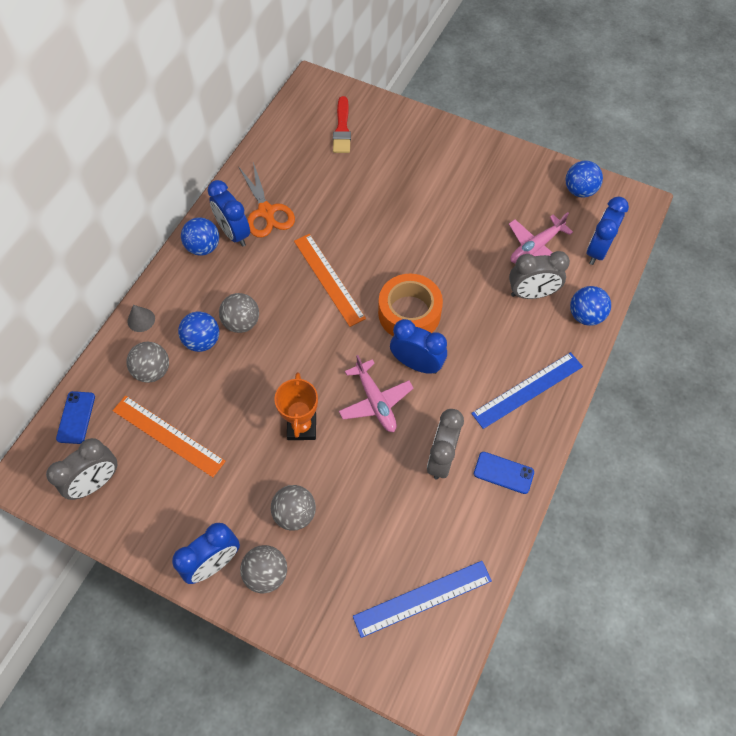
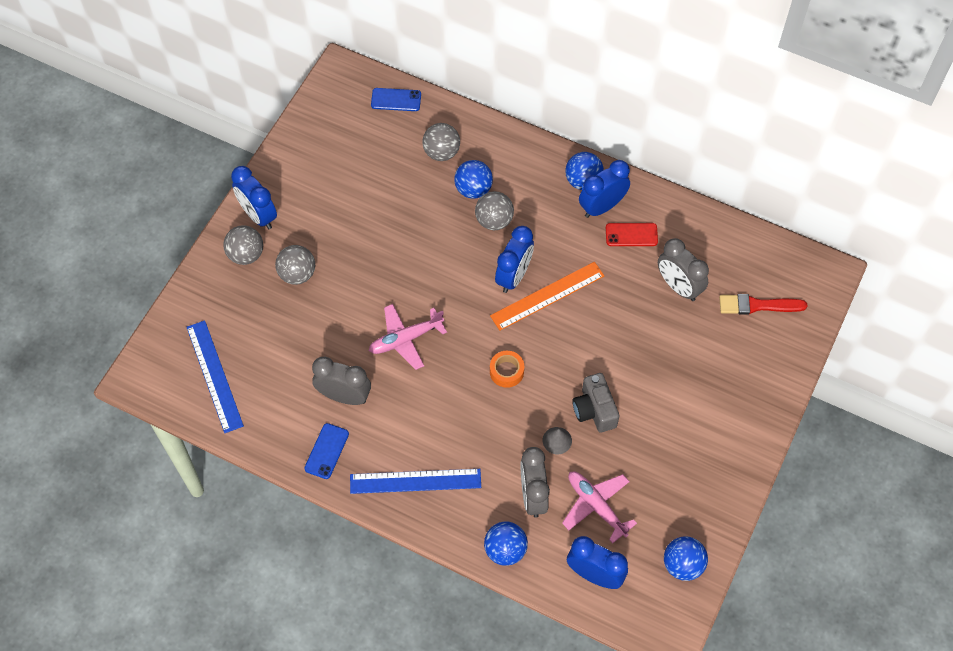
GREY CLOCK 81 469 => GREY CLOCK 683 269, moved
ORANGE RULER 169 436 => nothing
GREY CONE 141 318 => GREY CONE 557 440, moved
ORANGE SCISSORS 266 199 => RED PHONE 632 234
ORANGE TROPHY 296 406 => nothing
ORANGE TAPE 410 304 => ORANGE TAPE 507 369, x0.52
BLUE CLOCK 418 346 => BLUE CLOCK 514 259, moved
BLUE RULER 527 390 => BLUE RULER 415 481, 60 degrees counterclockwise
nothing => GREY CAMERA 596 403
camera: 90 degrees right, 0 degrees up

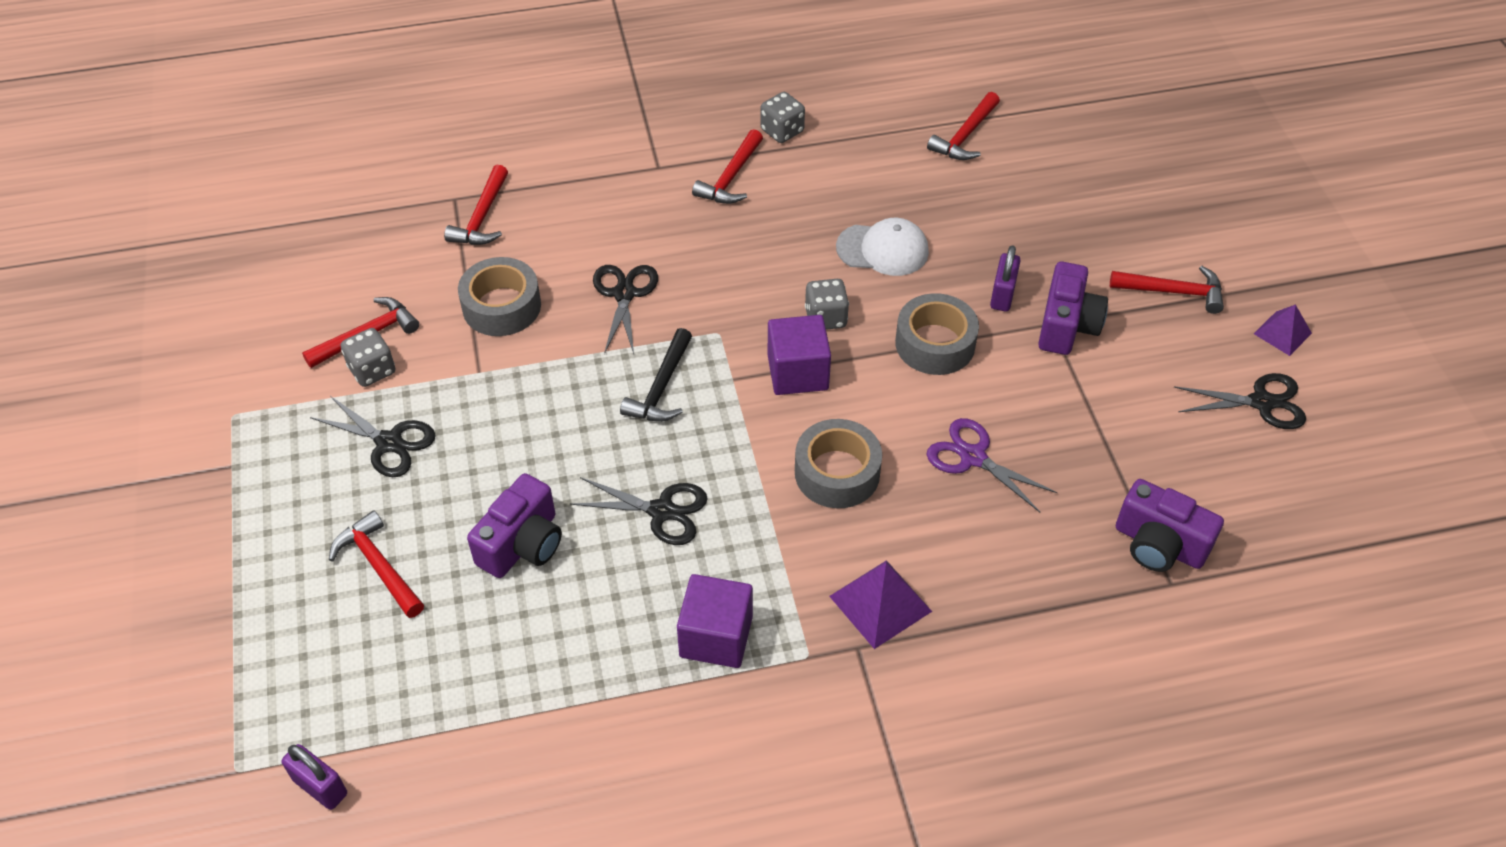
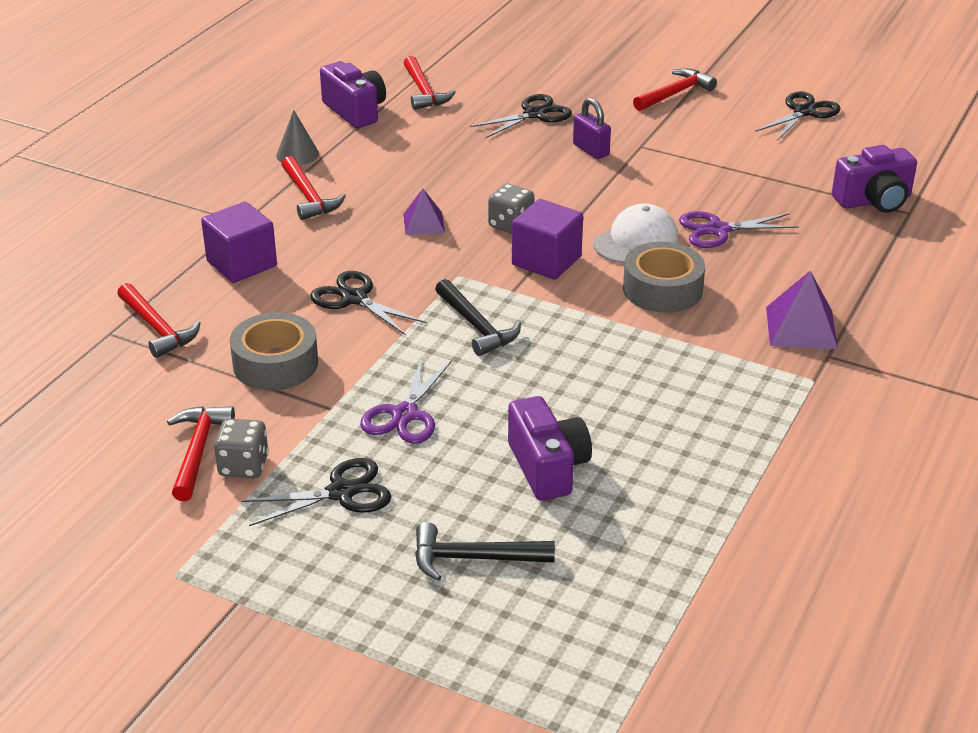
PURPLE PADLOCK 314 777 => nothing
RED HAMMER 376 564 => BLACK HAMMER 485 551
BLACK SCISSORS 639 511 => BLACK SCISSORS 521 116, moved
PURPLE CUBE 715 621 => PURPLE CUBE 239 242, moved
GREY DICE 782 117 => GREY CONE 297 137
WHITE CAP 882 247 => WHITE CAP 635 233, moved
GREY TAPE 937 334 => nothing
PURPLE CAMERA 1073 308 => PURPLE CAMERA 353 94, moved
PURPLE PYRAMID 1283 330 => PURPLE PYRAMID 424 212, moved
nothing => PURPLE SCISSORS 405 400
camera: 50 degrees left, 15 degrees down

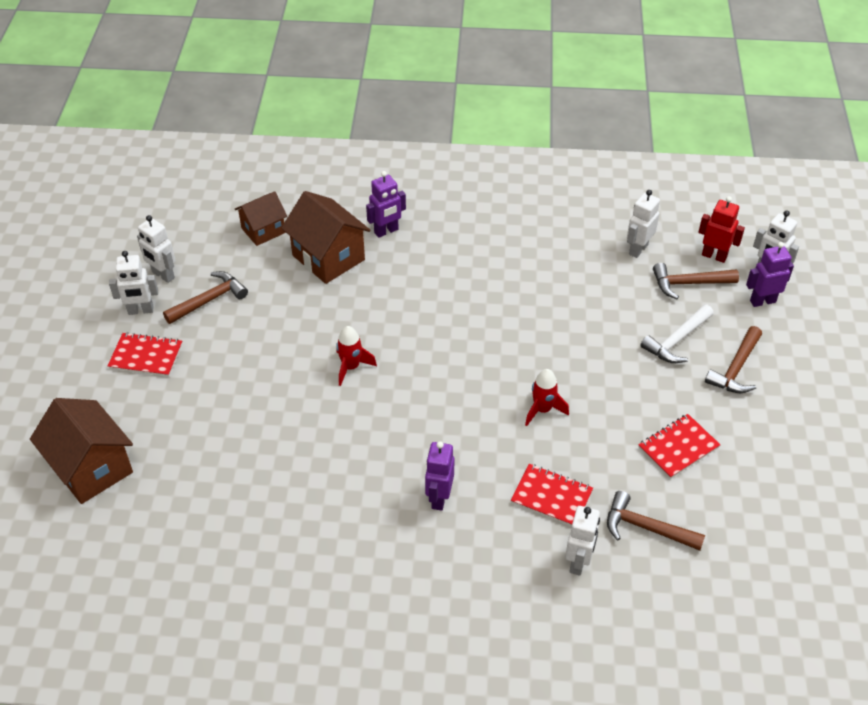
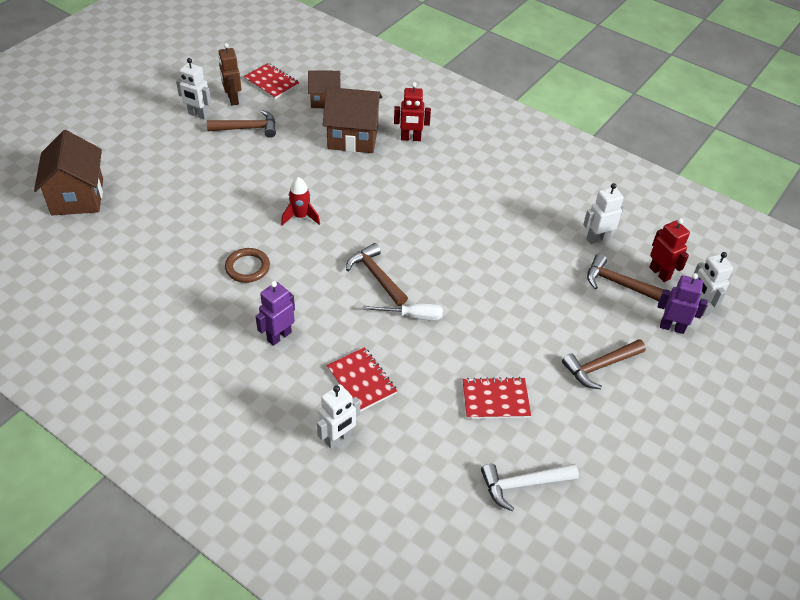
RED NOTEBOOK 145 354 => RED NOTEBOOK 271 81, moved
WHITE ROBOT 156 249 => BROWN ROBOT 229 74
BROWN HOUSE 325 237 => BROWN HOUSE 352 120, 75 degrees counterclockwise
PURPLE ROBOT 386 204 => RED ROBOT 412 111
RED ROCKET 547 397 => WHITE SCREWDRIVER 403 311
BROWN HAMMER 656 521 => BROWN HAMMER 377 274, moved
WHITE HAMMER 677 333 => WHITE HAMMER 530 487, moved
nothing => BROWN RING 247 265
camera: 30 degrees right, 0 degrees up

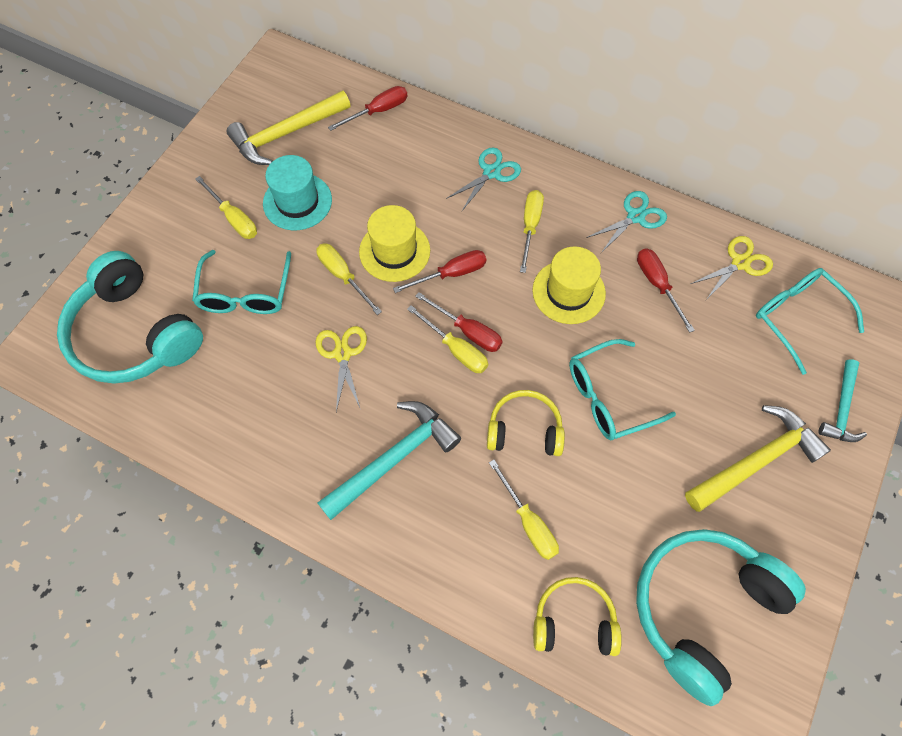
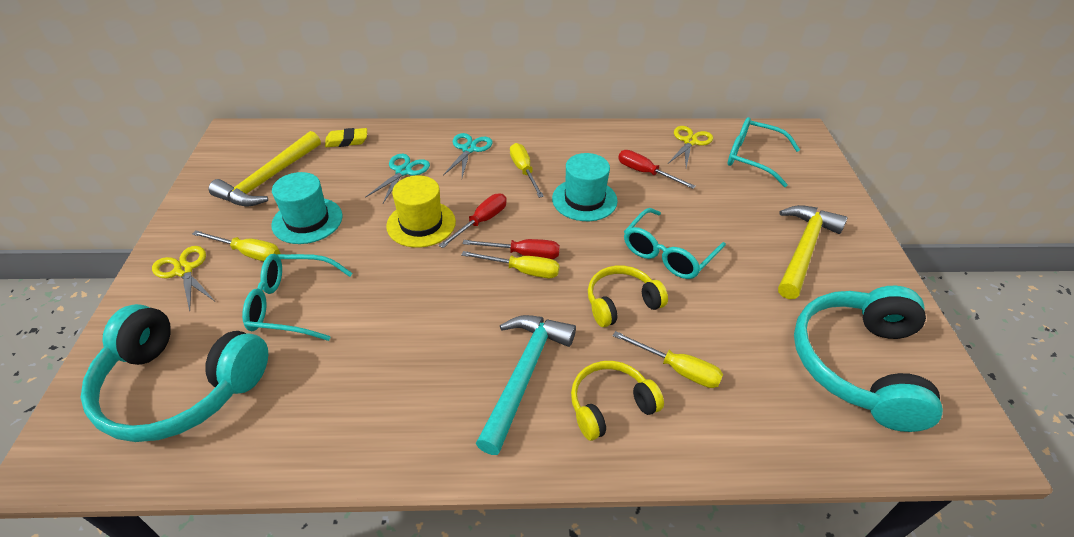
TURQUOISE GLASSES 241 282 => TURQUOISE GLASSES 297 297, 120 degrees clockwise
YELLOW SCISSORS 341 369 => YELLOW SCISSORS 183 279, moved
YELLOW SCREWDRIVER 349 279 => nothing
RED SCREWDRIVER 367 108 => YELLOW ERASER 346 137
YELLOW HAT 569 285 => TURQUOISE HAT 585 187
YELLOW HEADPHONES 577 616 => YELLOW HEADPHONES 617 401, moved
TURQUOISE SCISSORS 626 222 => TURQUOISE SCISSORS 397 178, moved
TURQUOISE HAMMER 843 400 => nothing
camera: 30 degrees left, 20 degrees down

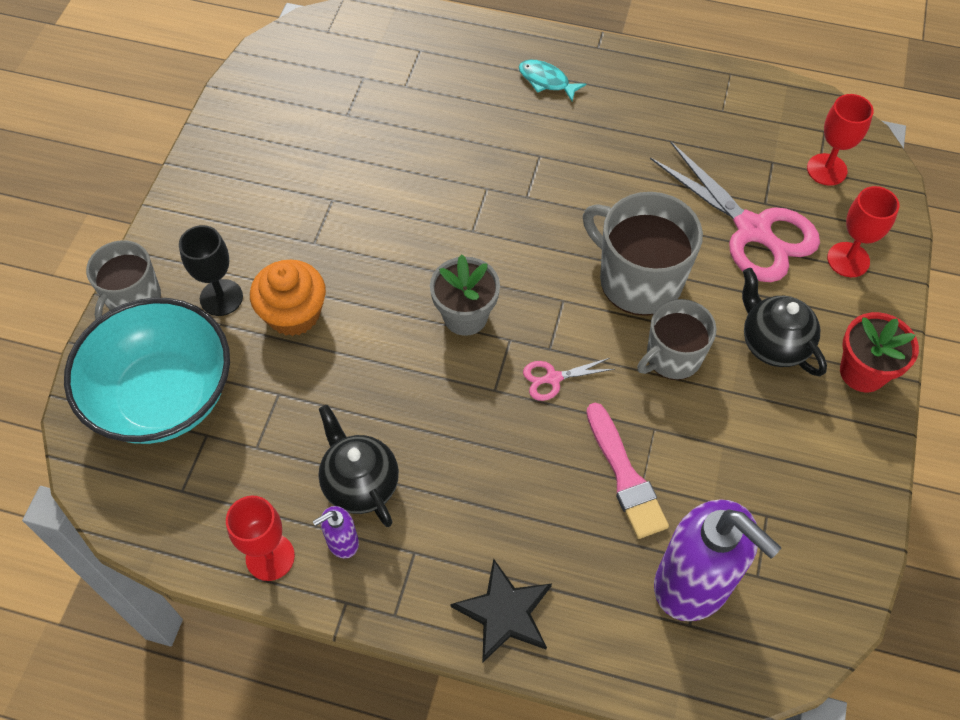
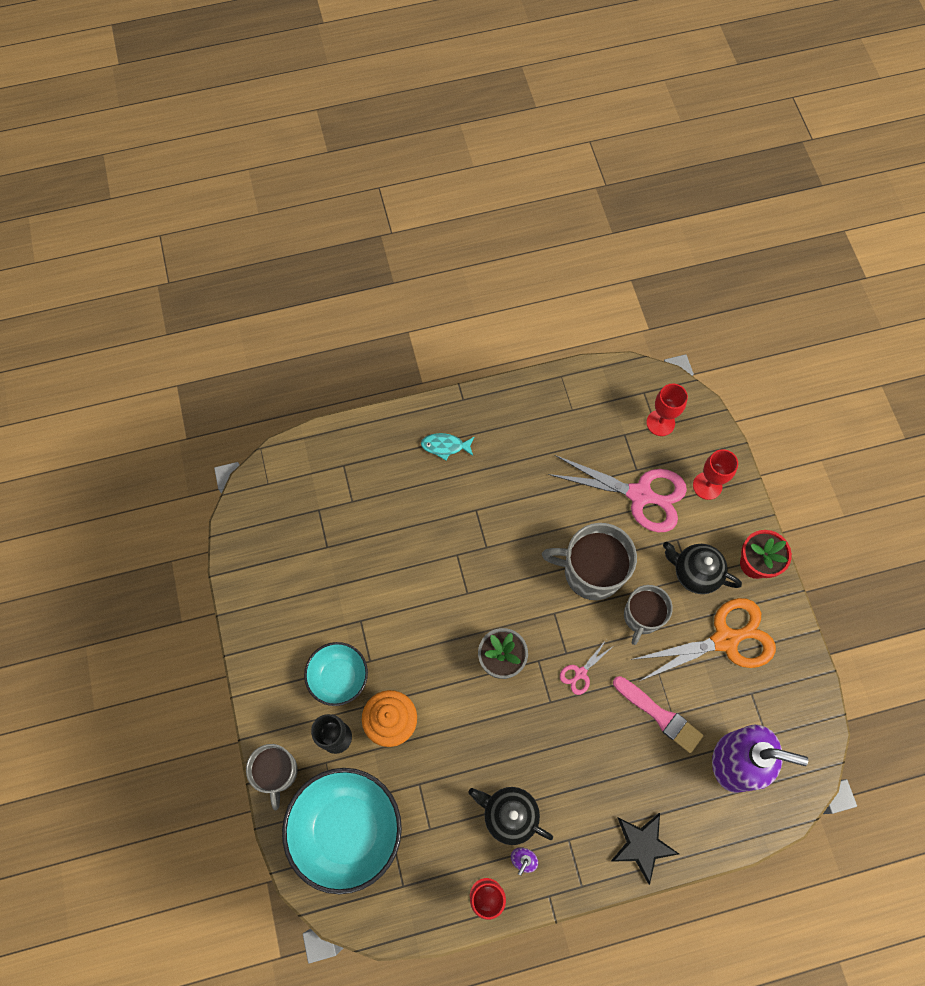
nothing => TURQUOISE BOWL 336 674
nothing => ORANGE SCISSORS 703 640
camera: 30 degrees left, 10 degrees up

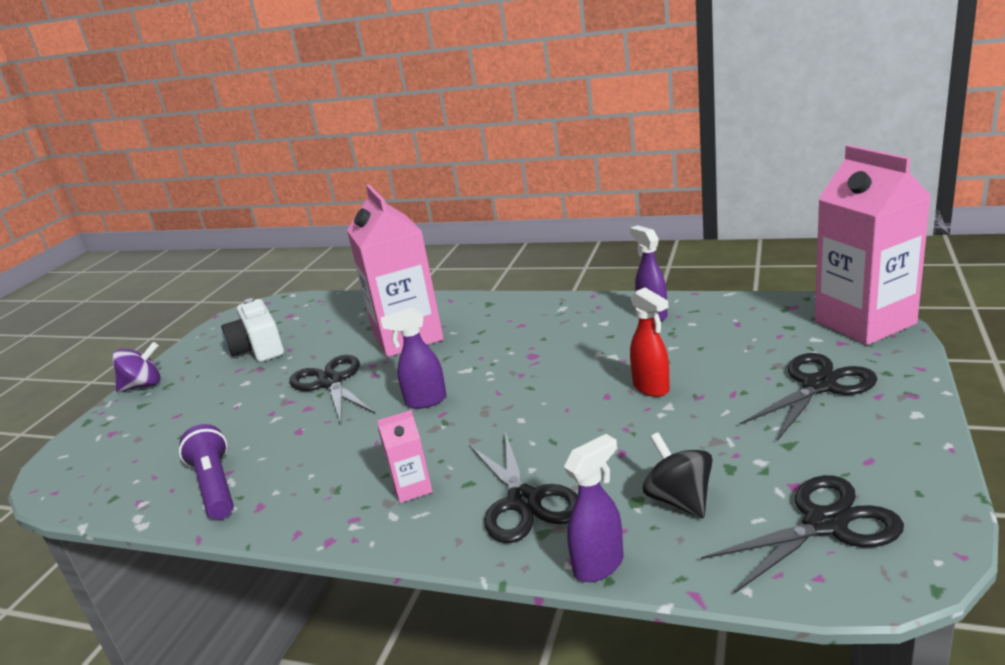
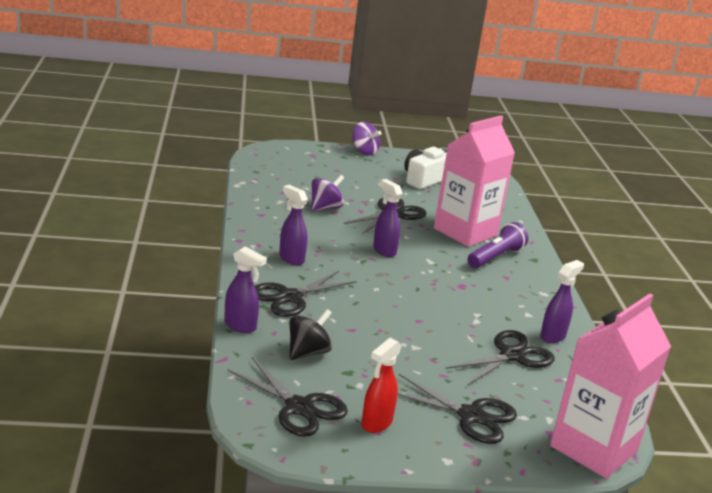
PURPLE FLASHLIGHT 206 472 => PURPLE FLASHLIGHT 497 245, moved
PINK CARTON 405 456 => PURPLE SPRAY BOTTLE 293 225
RED SPRAY BOTTLE 650 342 => RED SPRAY BOTTLE 381 385, moved
nothing => PURPLE SPINNING TOP 327 193
nothing => BLACK SCISSORS 500 358
camera: 60 degrees right, 0 degrees up

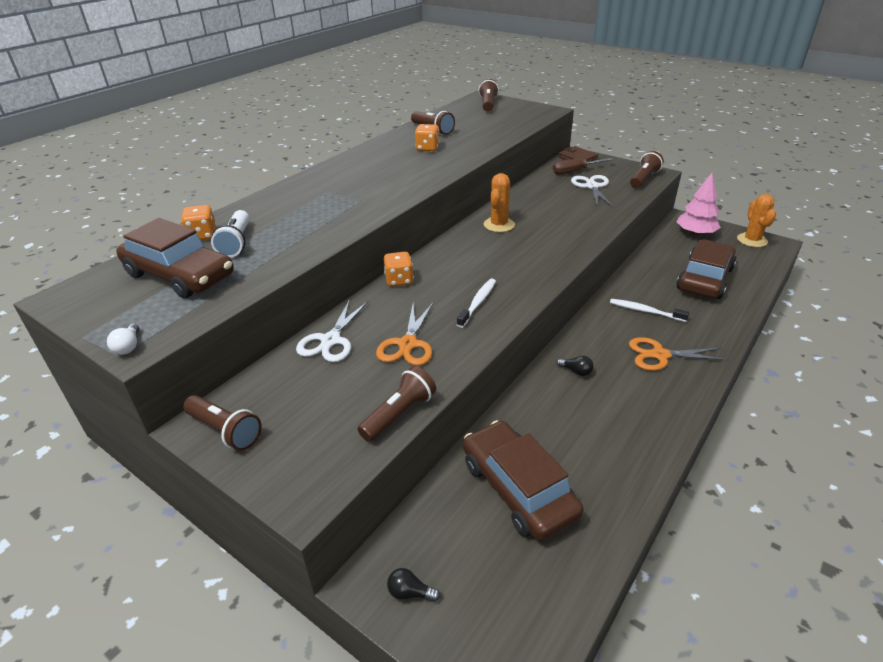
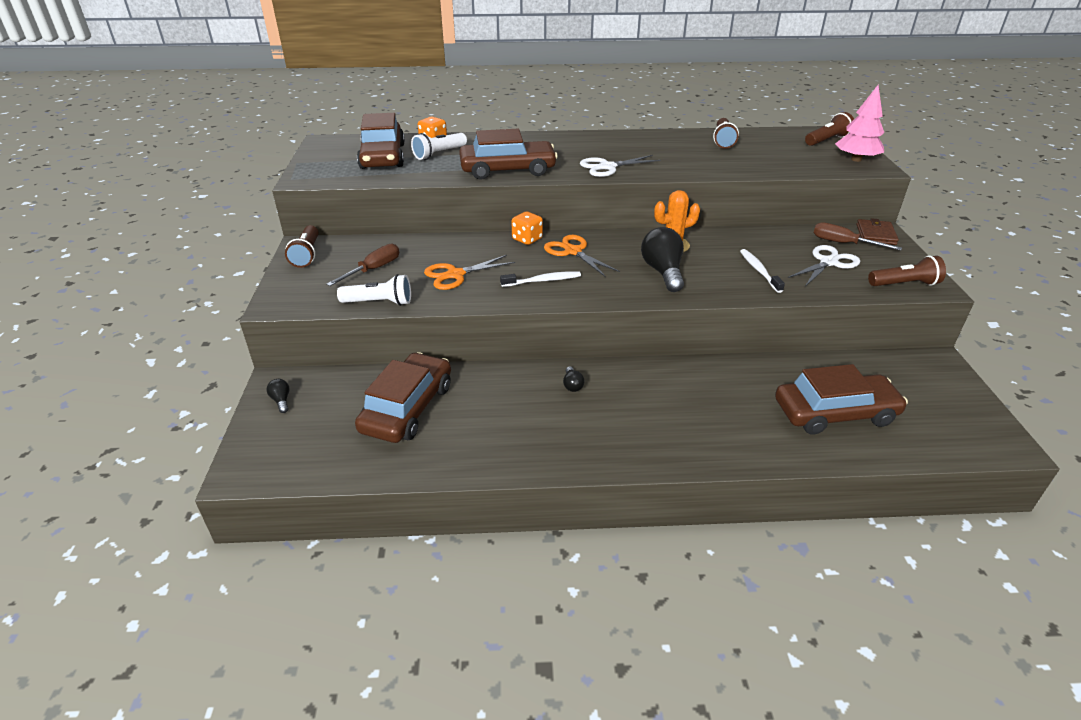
WHITE LIGHT BULB 123 339 => nothing
WHITE SCISSORS 332 330 => WHITE SCISSORS 620 166, moved
BROWN FLASHLIGHT 397 404 => WHITE FLASHLIGHT 374 290
ORANGE DICE 427 137 => nothing
WHITE TOOTHBRUSH 649 310 => WHITE TOOTHBRUSH 762 271, moved
ORANGE SCISSORS 679 354 => ORANGE SCISSORS 582 255, moved
PINK TREE 699 204 => PINK TREE 859 123, moved
ORANGE CACTUS 756 220 => nothing
nothing => BROWN SCREWDRIVER 362 265
nothing => BROWN CAR 508 154
nothing => BLACK LIGHT BULB 662 259
camera: 50 degrees right, 0 degrees up

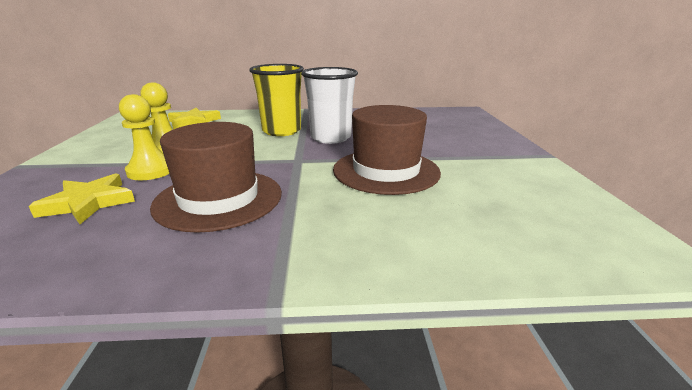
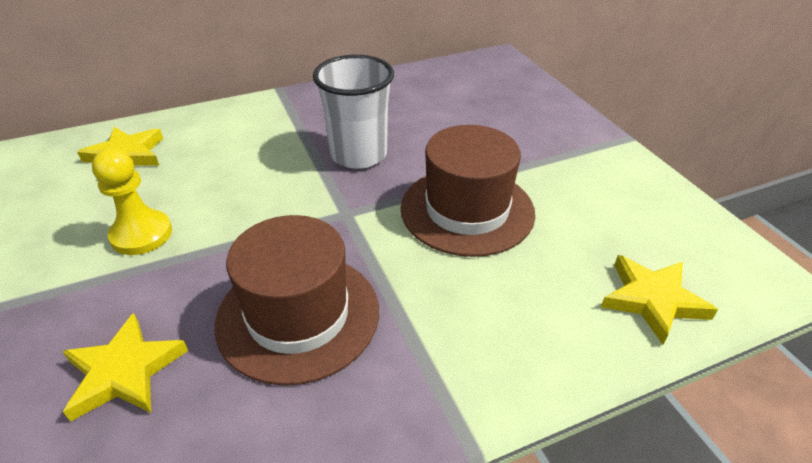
YELLOW PAWN 144 137 => nothing
YELLOW CUP 276 100 => nothing
nothing => YELLOW STAR 659 299
camera: 20 degrees left, 15 degrees up

